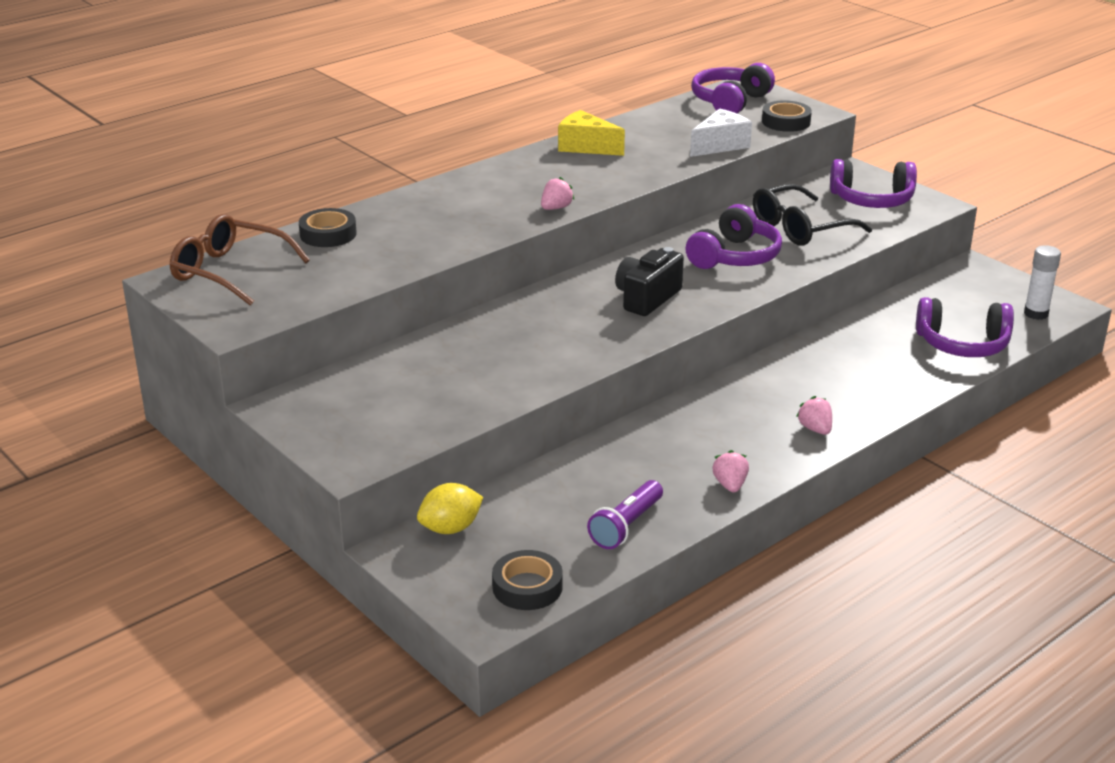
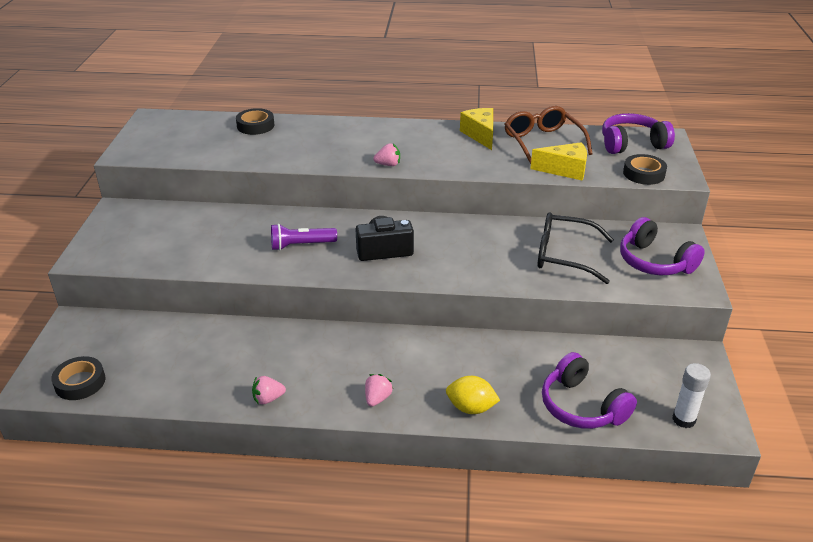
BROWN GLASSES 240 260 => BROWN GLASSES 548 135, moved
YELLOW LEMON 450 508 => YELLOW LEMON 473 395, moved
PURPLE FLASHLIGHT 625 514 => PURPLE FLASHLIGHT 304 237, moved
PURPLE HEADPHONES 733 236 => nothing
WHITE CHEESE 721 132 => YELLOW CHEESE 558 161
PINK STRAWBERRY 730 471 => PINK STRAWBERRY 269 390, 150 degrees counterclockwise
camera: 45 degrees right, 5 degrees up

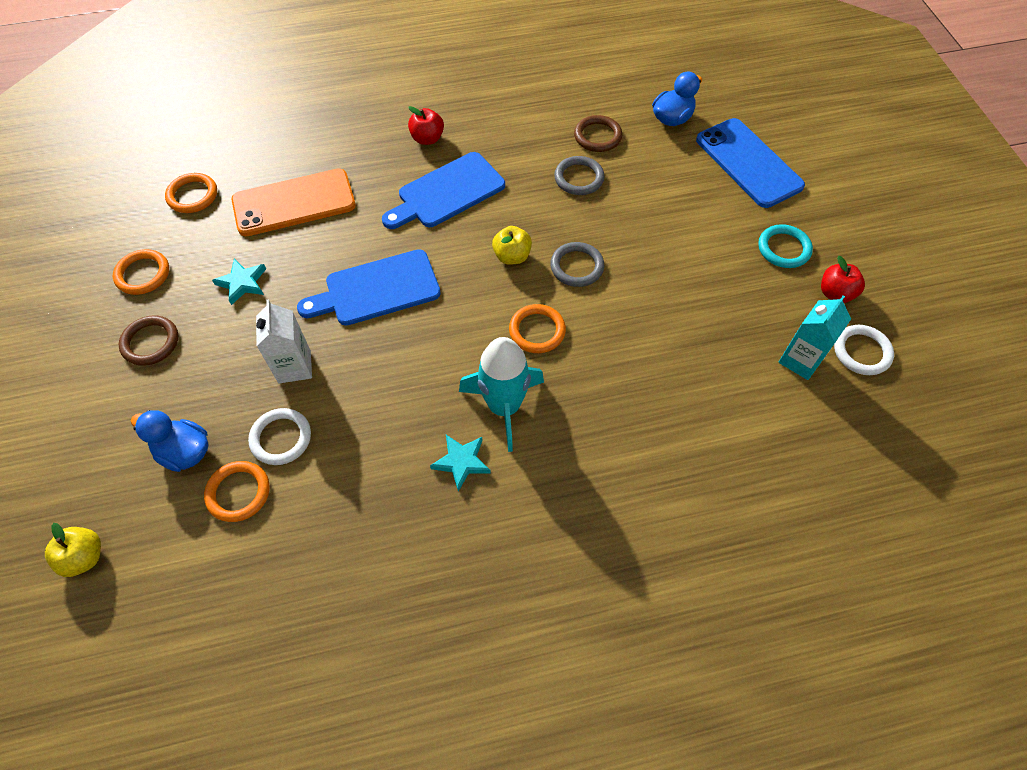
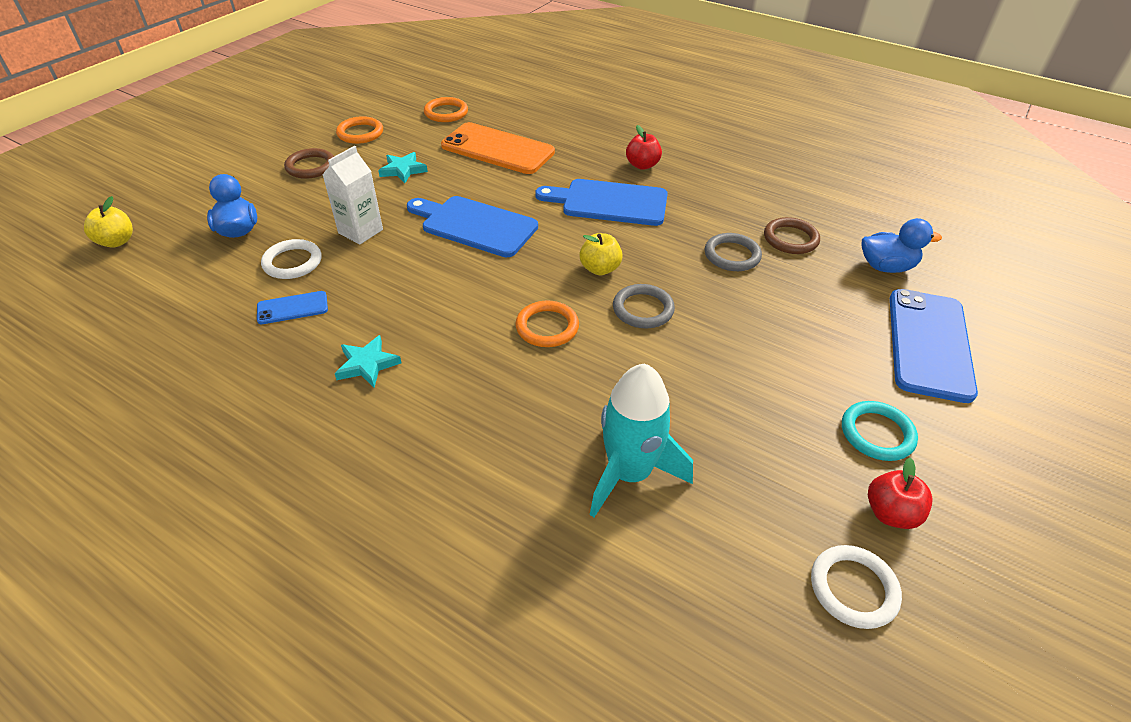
ORANGE RING 237 491 => nothing
TURQUOISE ROCKET 501 394 => TURQUOISE ROCKET 641 440, moved
TURQUOISE CARTON 814 337 => nothing
nothing => BLUE PHONE 292 307
camera: 45 degrees right, 15 degrees down

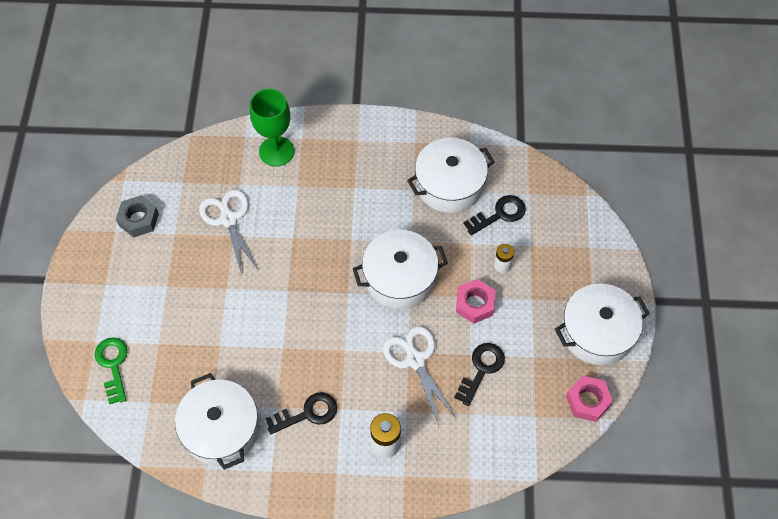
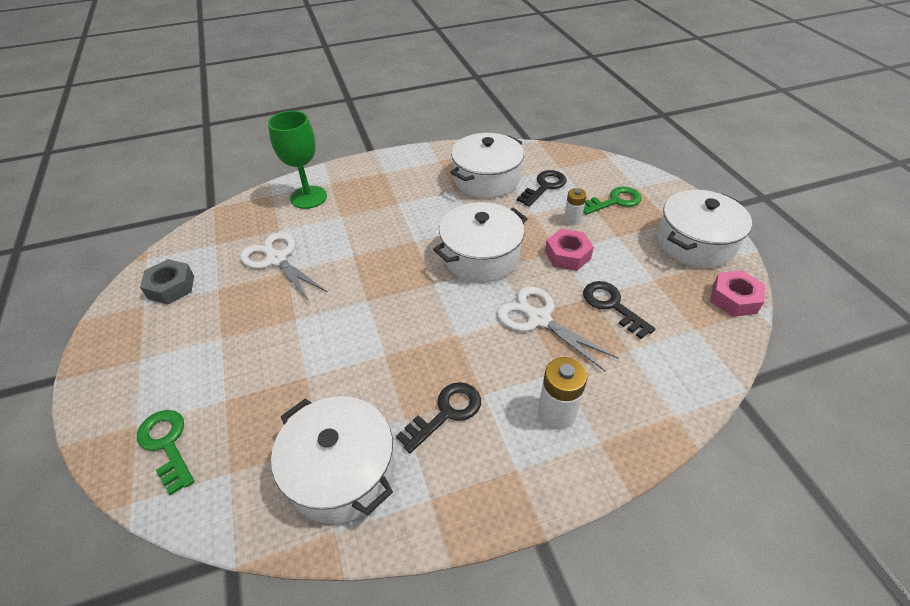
BLACK KEY 479 374 => BLACK KEY 619 310, 45 degrees counterclockwise
nothing => GREEN KEY 612 201
camera: 20 degrees left, 15 degrees down

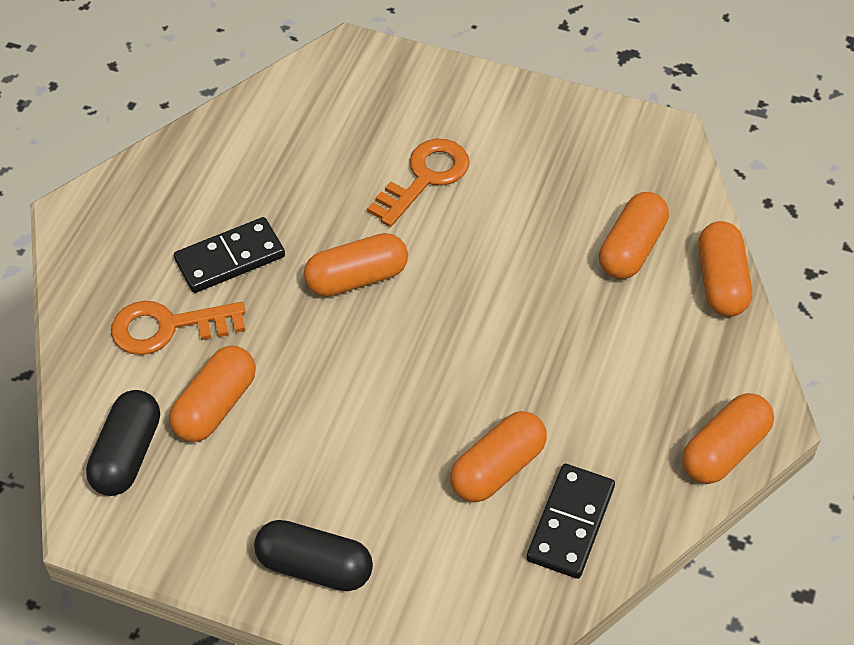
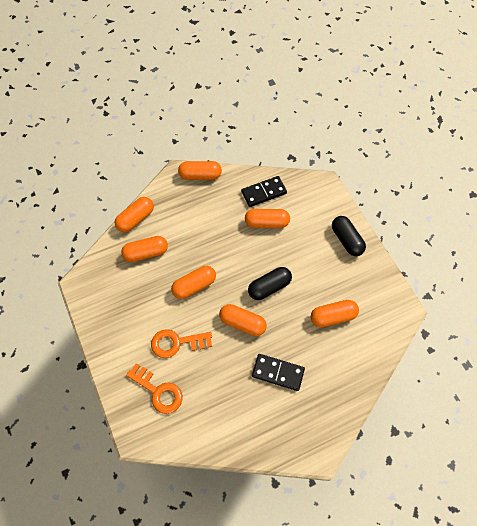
BLACK CAPSULE 123 443 => BLACK CAPSULE 270 283, moved
ORANGE KEY 178 328 => ORANGE KEY 154 388, moved
nothing => ORANGE CAPSULE 193 282
camera: 135 degrees left, 10 degrees up

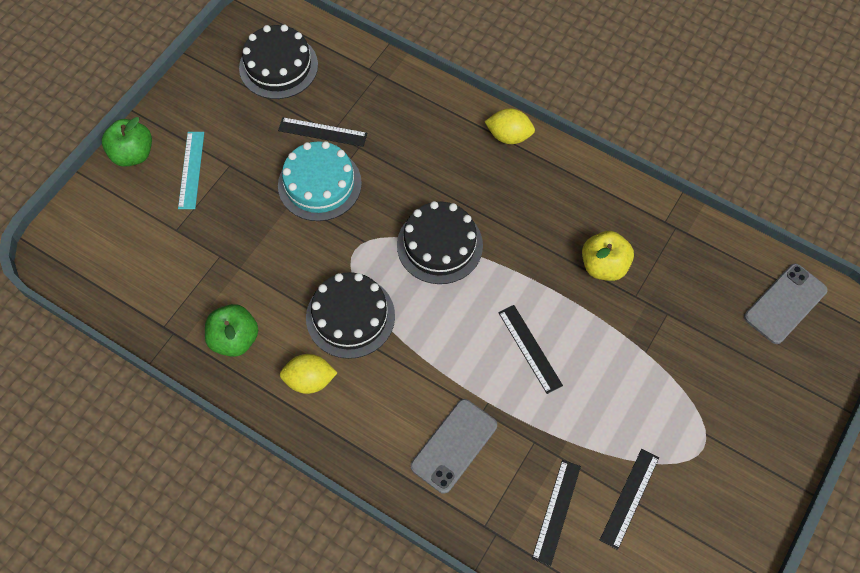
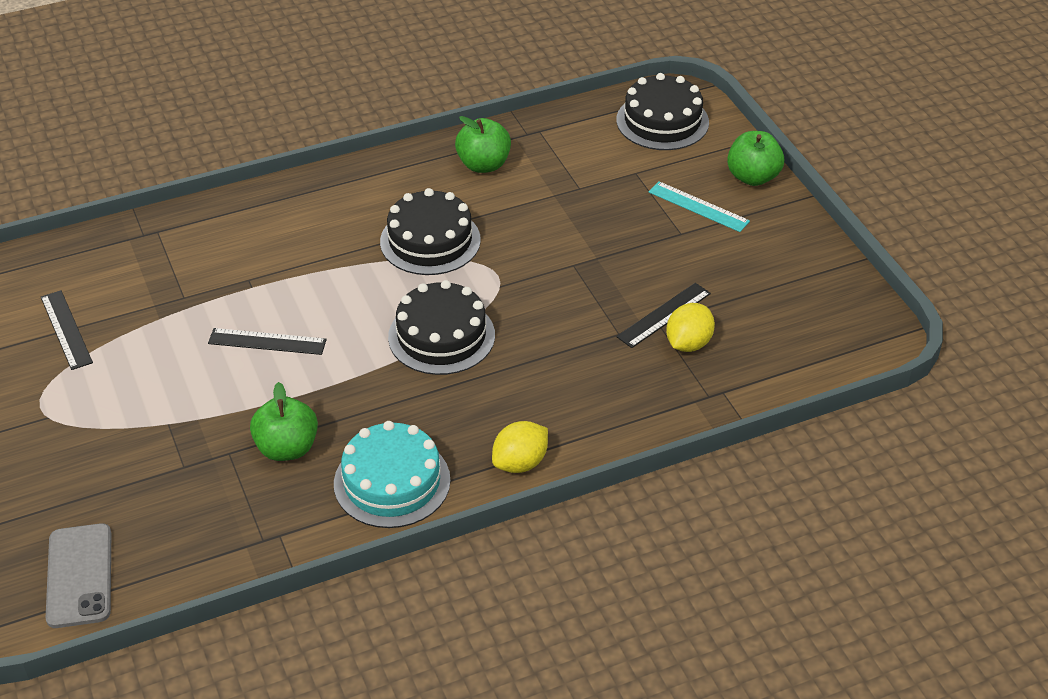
BLACK CAKE 278 61 => BLACK CAKE 662 111, moved
TURQUOISE CAKE 320 181 => TURQUOISE CAKE 392 474, moved
YELLOW LEMON 308 374 => YELLOW LEMON 690 327, moved
GREY PHONE 454 446 => nothing
BLACK RULER 556 513 => nothing
YELLOW APPLE 608 256 => GREEN APPLE 284 421
camera: 125 degrees right, 20 degrees down

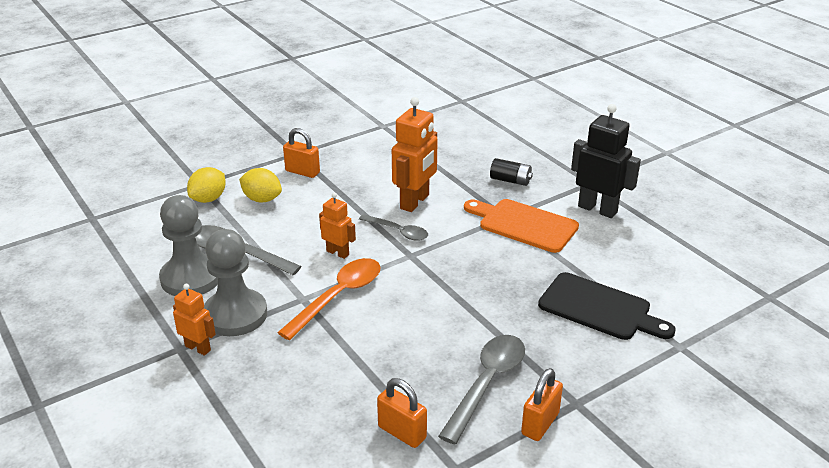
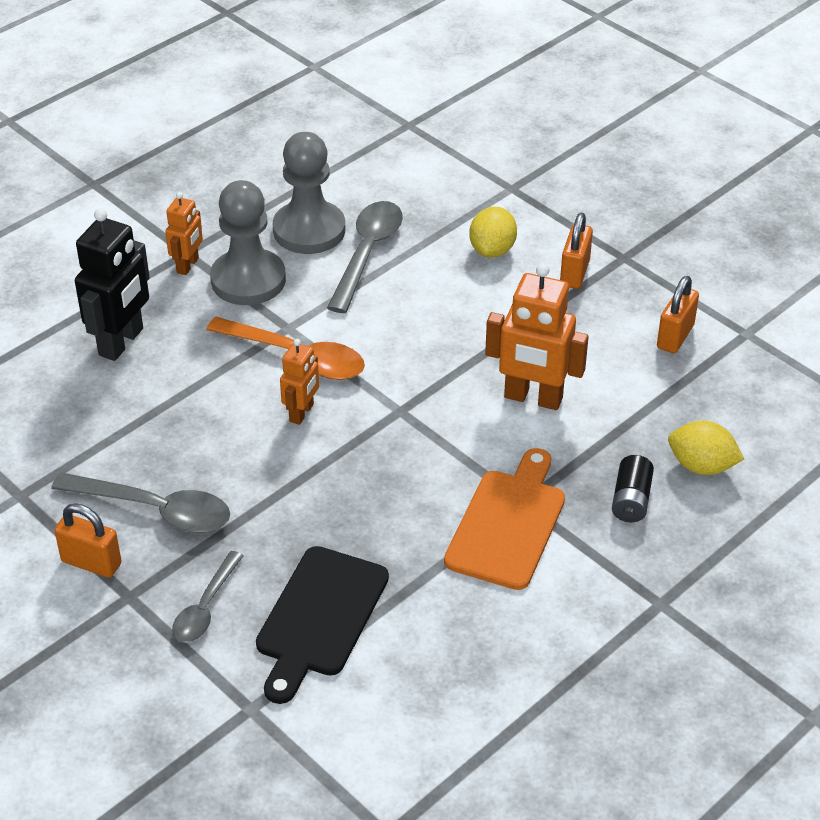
YELLOW LEMON 206 185 => YELLOW LEMON 706 448, moved
ORANGE ROBOT 337 226 => ORANGE ROBOT 299 382, moved
GREY SPOON 393 227 => GREY SPOON 207 597, moved
ORANGE PADLOCK 402 413 => ORANGE PADLOCK 678 314, moved
BLACK ROBOT 606 161 => BLACK ROBOT 112 284, moved
camera: 80 degrees right, 10 degrees up

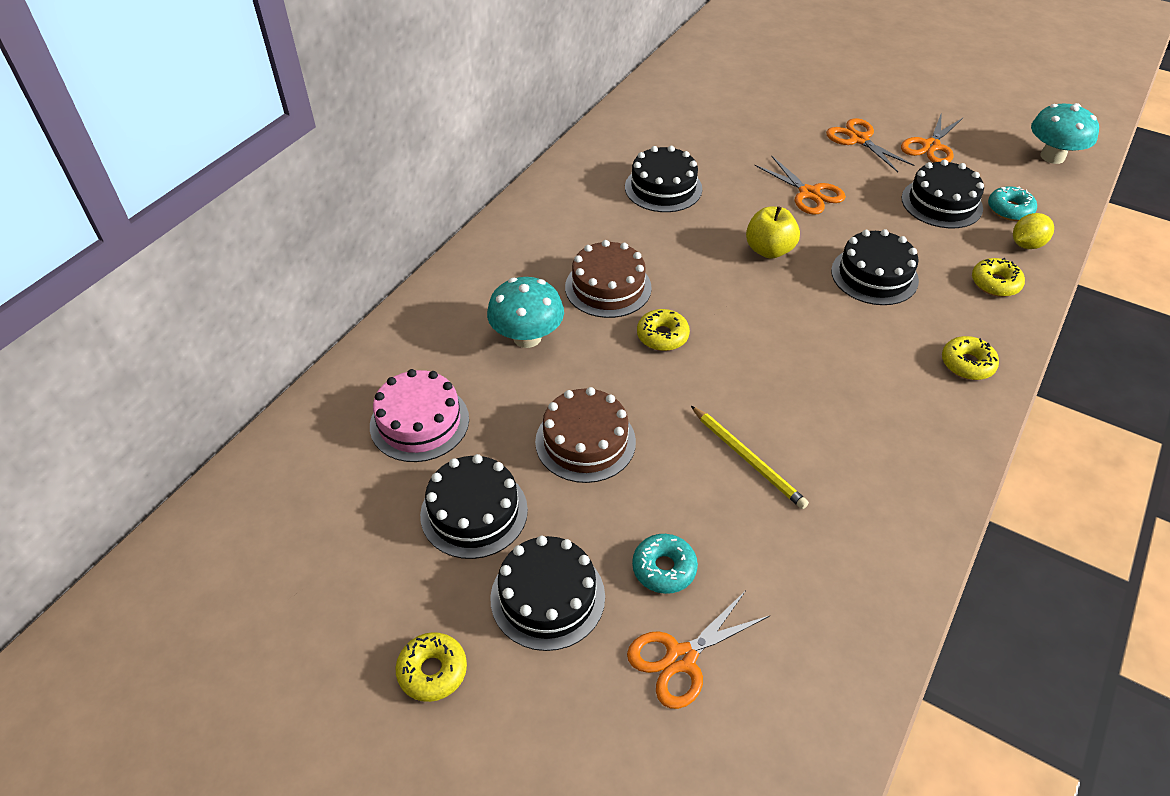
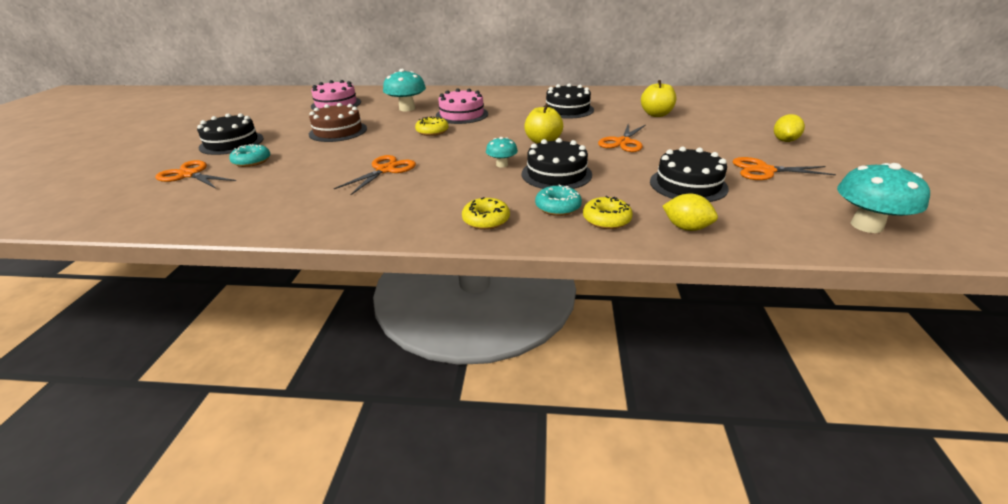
YELLOW DONUT 431 667 => nothing
BLACK CAKE 474 506 => nothing
BROWN CAKE 608 279 => PINK CAKE 462 106
YELLOW PENCIL 750 457 => nothing
ORANGE SCISSORS 870 145 => ORANGE SCISSORS 375 175, moved
TURQUOISE DONUT 1012 203 => TURQUOISE DONUT 558 200, moved
nothing => TURQUOISE MUSHROOM 502 152
nothing => YELLOW APPLE 658 98
nothing => YELLOW LEMON 789 128
camera: 65 degrees right, 15 degrees down

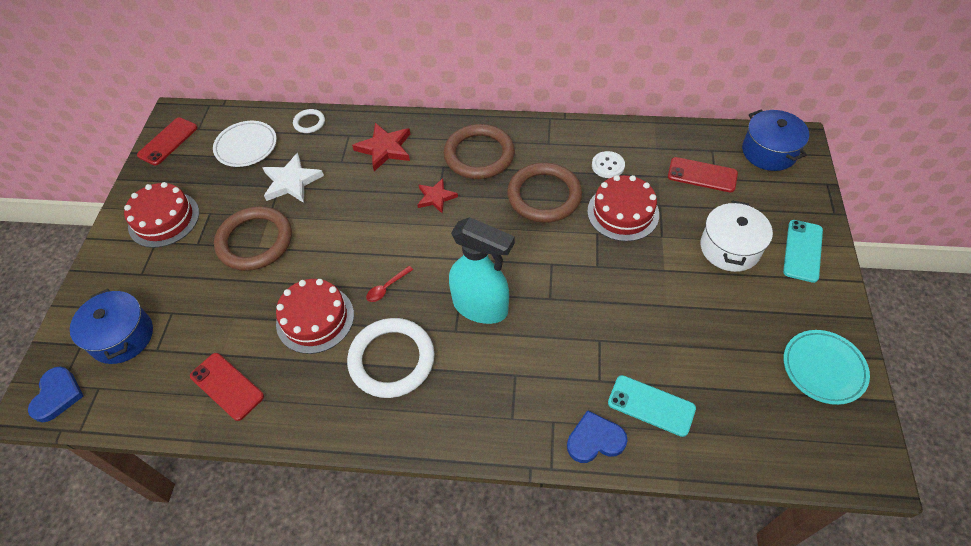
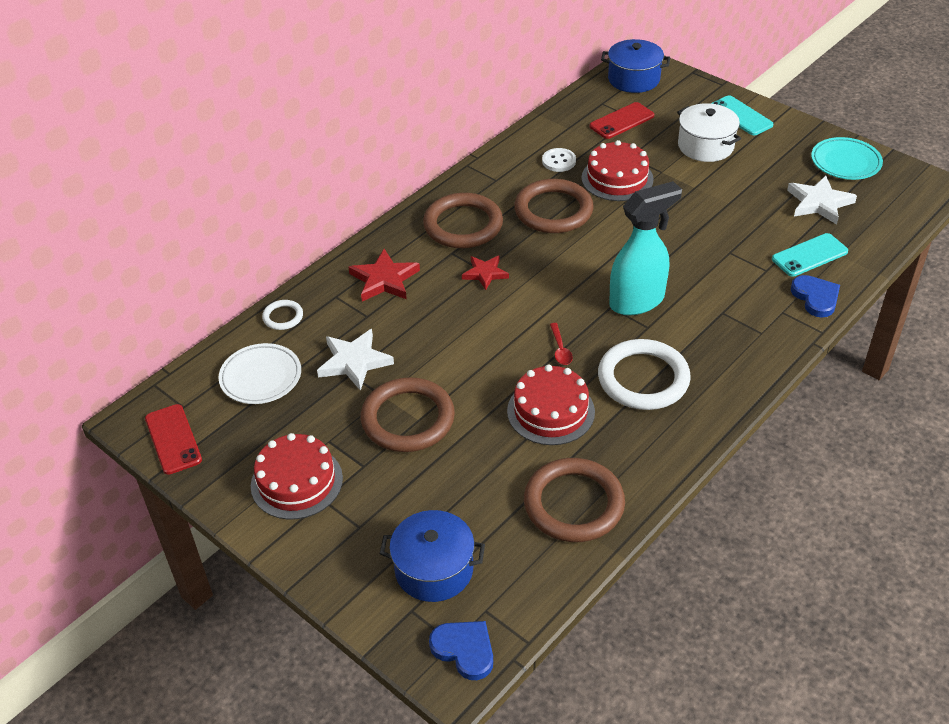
RED PHONE 227 387 => BROWN RING 574 500
BLUE HEART 597 436 => BLUE HEART 815 296, 135 degrees clockwise
nothing => WHITE STAR 822 200
camera: 55 degrees left, 10 degrees down

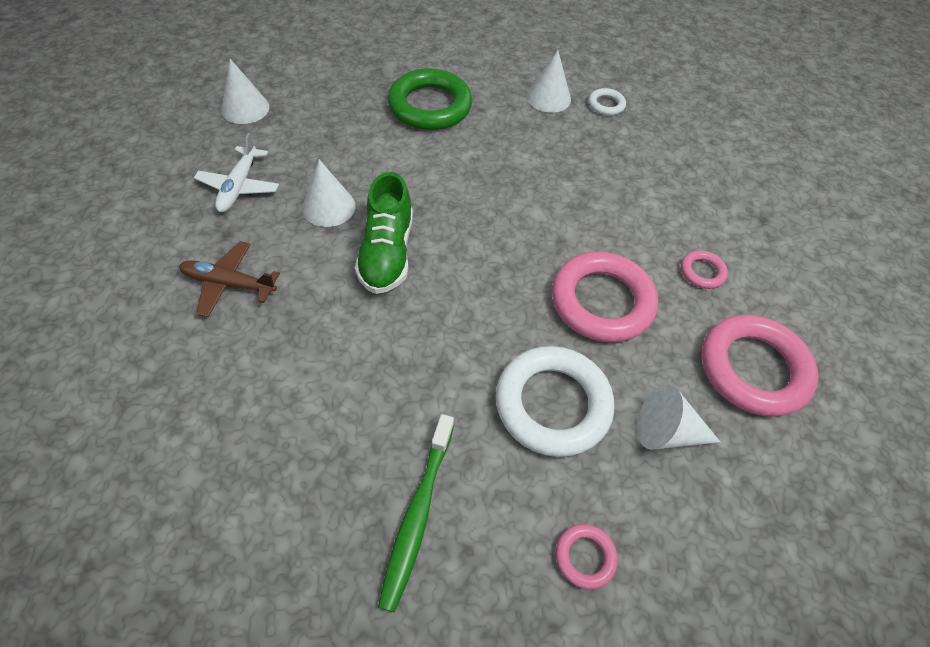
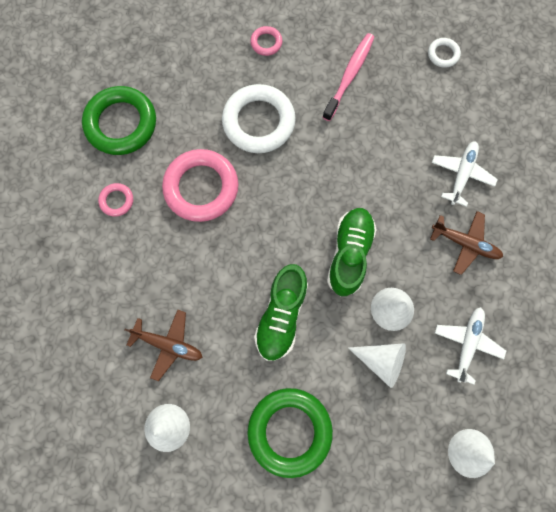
GREEN TOOTHBRUSH 416 513 => PINK TOOTHBRUSH 348 77
WHITE RING 607 102 => WHITE RING 444 53, moved
WHITE CONE 678 417 => WHITE CONE 377 365, moved
PINK RING 760 366 => GREEN RING 119 120
nothing => BROWN PLANE 164 345
nothing => GREEN SHOE 281 312
nothing => WHITE PLANE 465 174
camera: 165 degrees left, 20 degrees up

